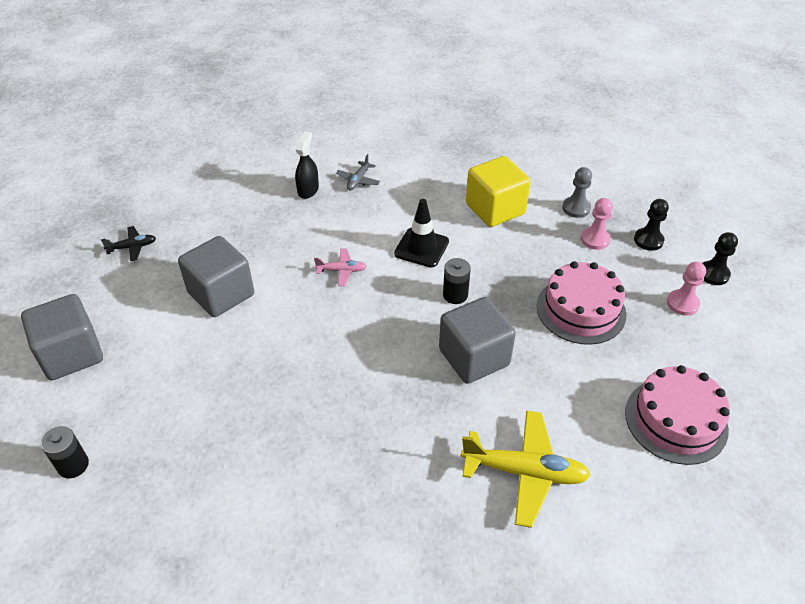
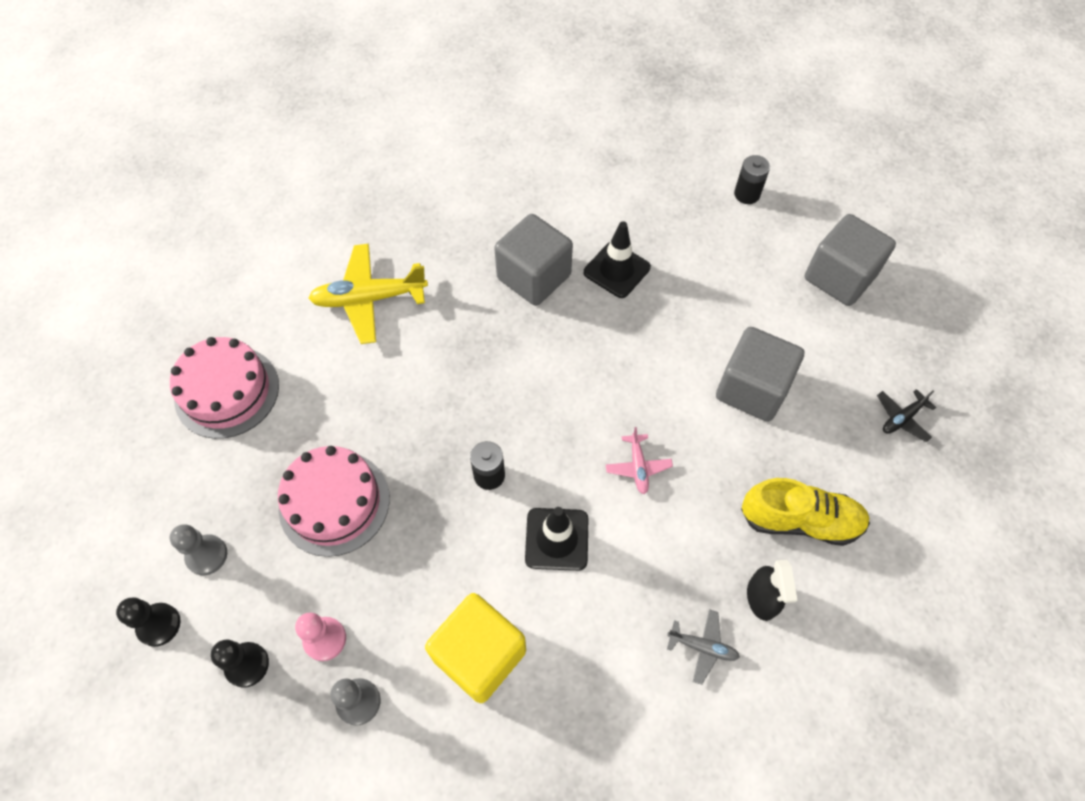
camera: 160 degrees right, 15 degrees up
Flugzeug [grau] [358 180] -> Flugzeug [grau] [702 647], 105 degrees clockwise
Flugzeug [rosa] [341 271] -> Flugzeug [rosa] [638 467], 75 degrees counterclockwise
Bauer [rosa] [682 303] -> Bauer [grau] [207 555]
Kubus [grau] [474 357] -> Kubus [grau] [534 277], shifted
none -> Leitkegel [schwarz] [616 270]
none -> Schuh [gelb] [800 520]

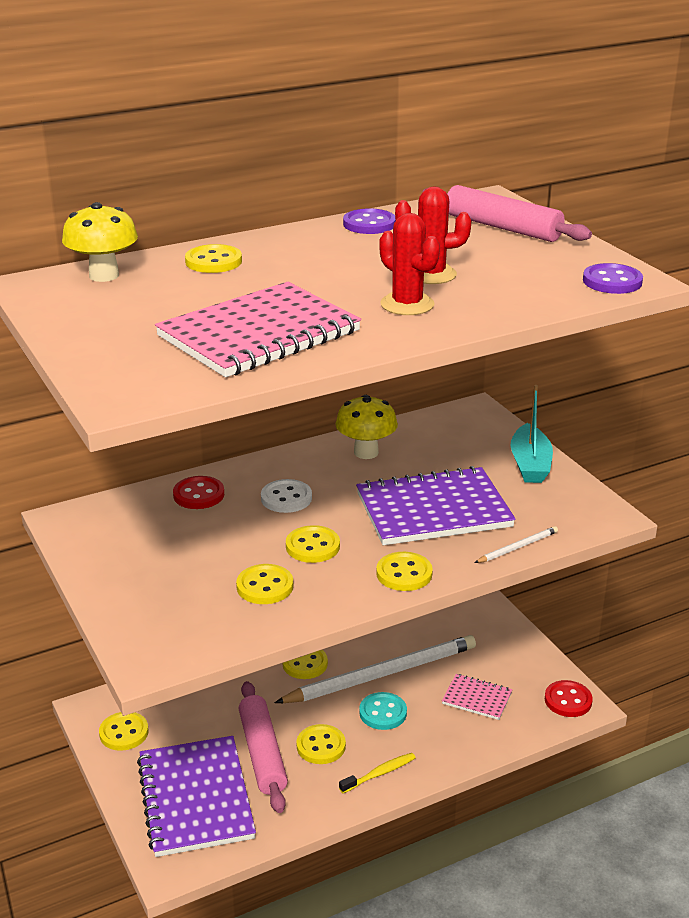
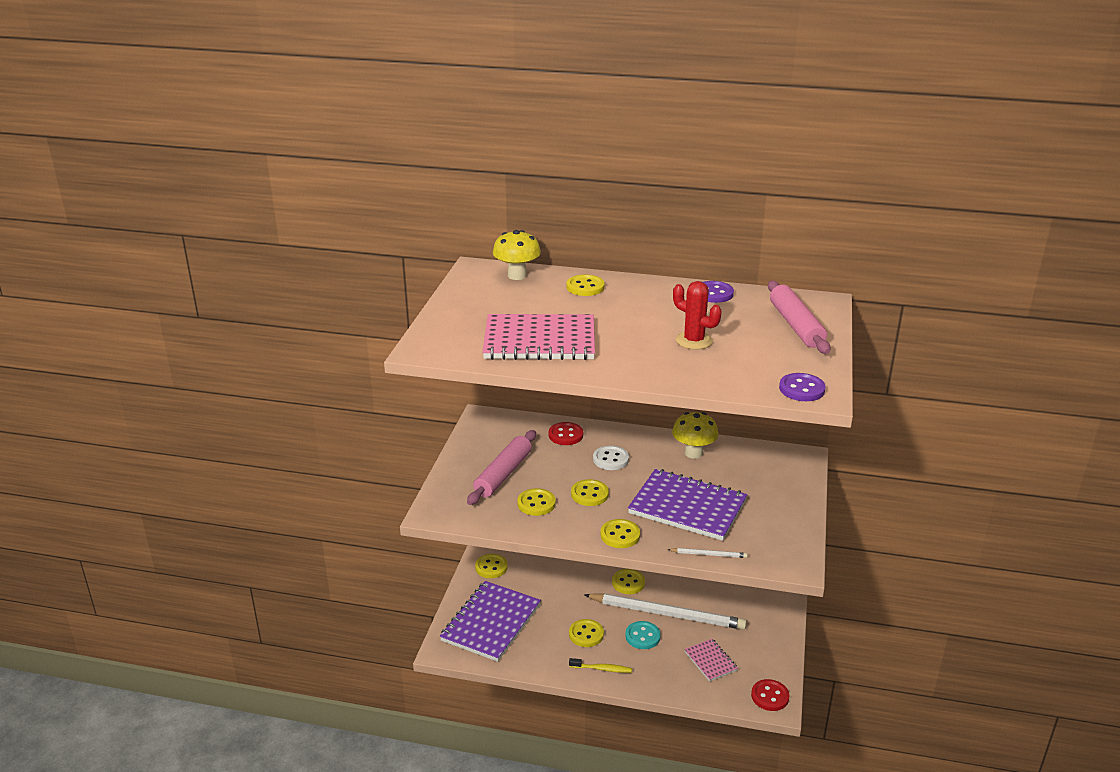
camera: 40 degrees right, 0 degrees up
Kaktus [rot] [407 304] -> none
Boot [türkis] [530 464] -> none
Nudelholz [rosa] [262 754] -> Nudelholz [rosa] [503 474], shifted

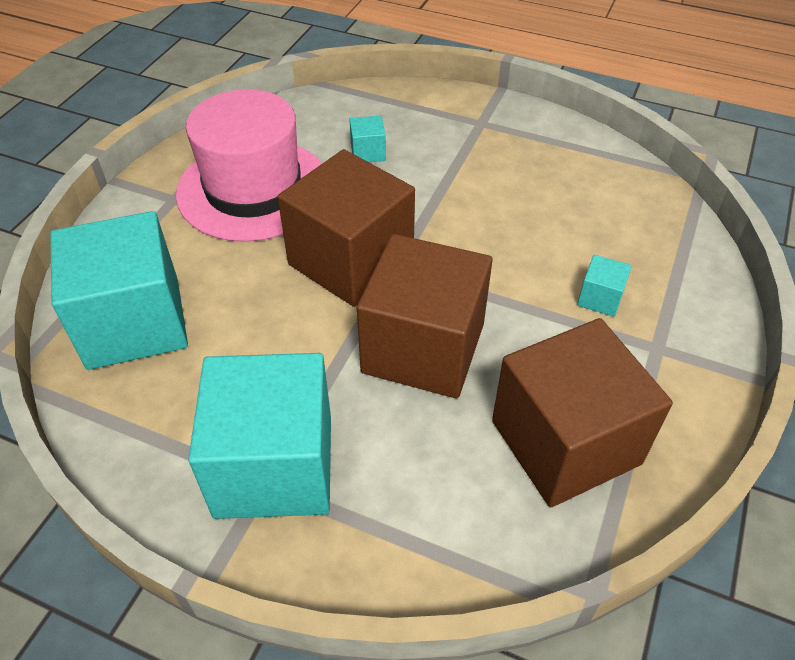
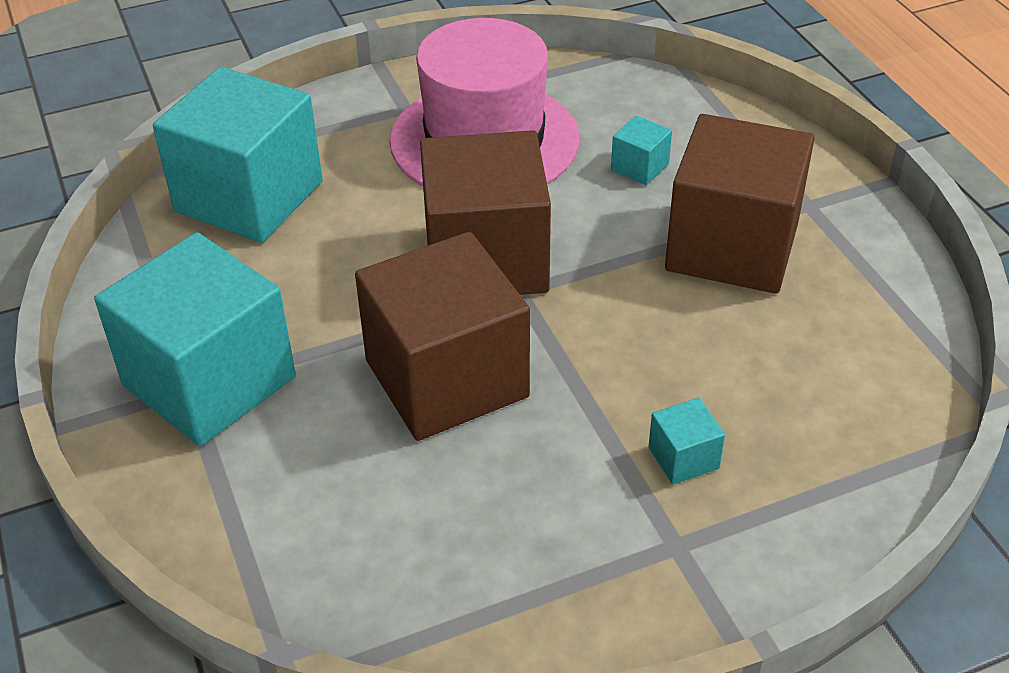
camera: 45 degrees right, 5 degrees down
Kubus [braun] [565 442] -> Kubus [braun] [732 246], shifted

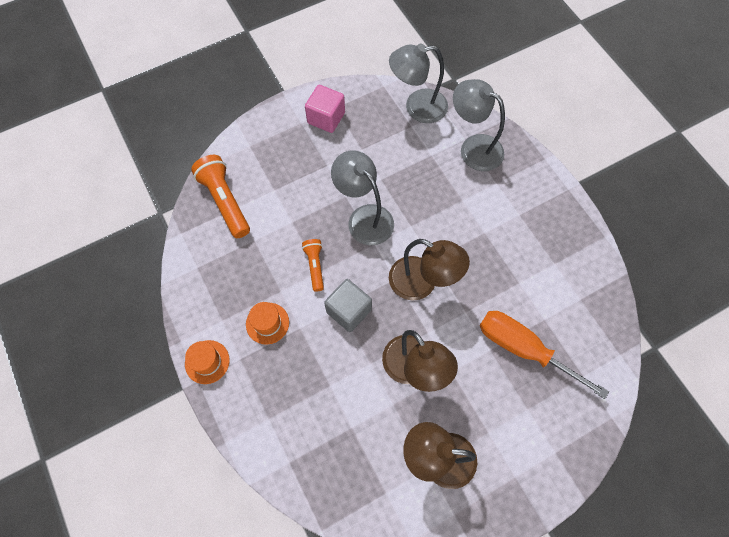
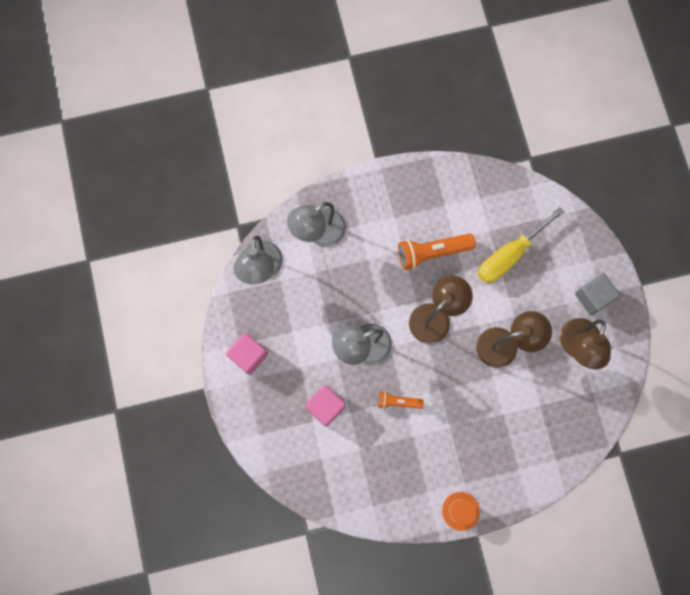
camera: 75 degrees left, 10 degrees up
Taschenlampe [orange] [225 201] -> Taschenlampe [orange] [432 252], shifted
Kubus [grau] [349 311] -> Kubus [grau] [593 297], shifted
Hut [orange] [267 323] -> none
Schraubenzieher [orange] [524 349] -> Schraubenzieher [gelb] [509 255]
none -> Kubus [rosa] [326 407]

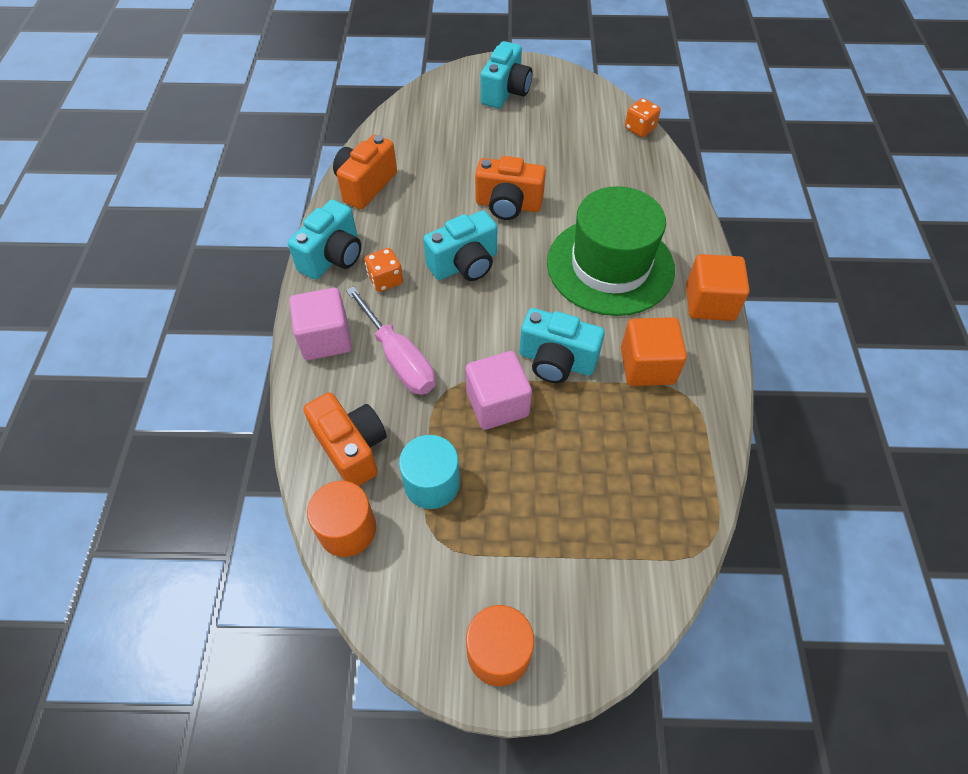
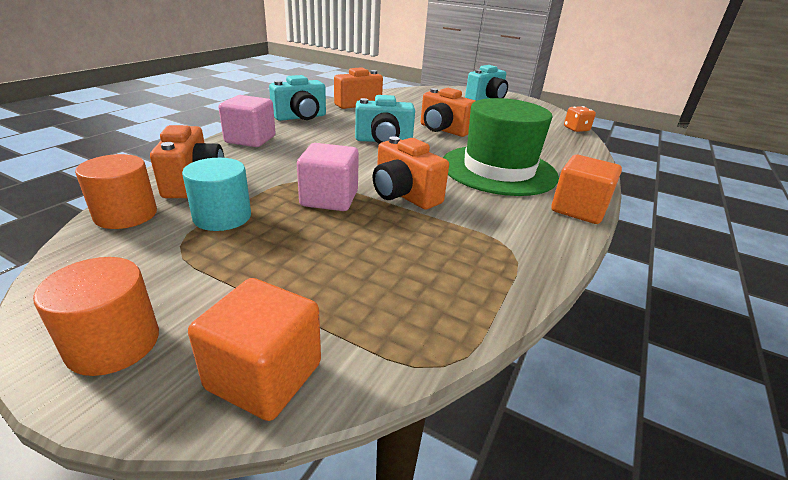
camera: 25 degrees right, 25 degrees down
Spielwürfel [orange] [385 280] -> none
Schraubenzieher [rosa] [399 359] -> none
Kamera [türkis] [556 361] -> Kamera [orange] [404 195]
Kubus [orange] [647 366] -> Kubus [orange] [264 376], shifted

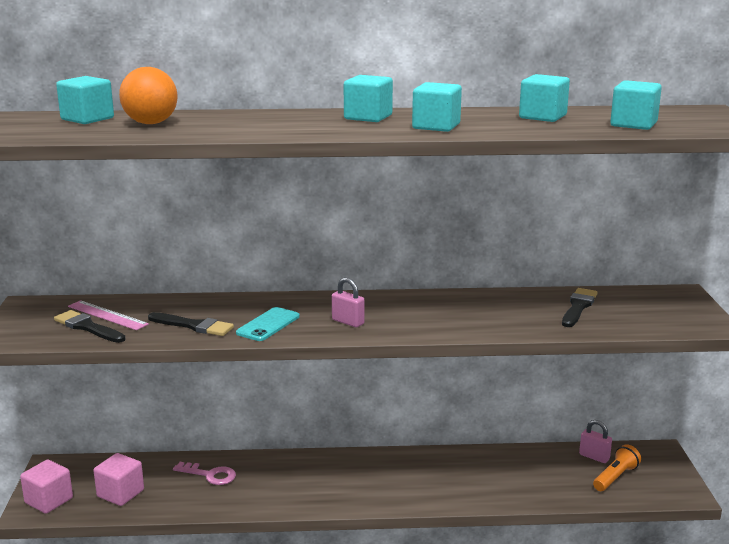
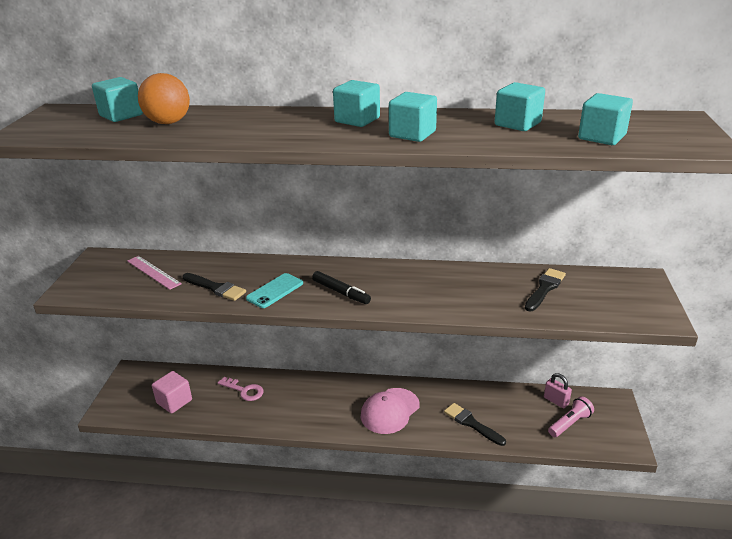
camera: 10 degrees right, 10 degrees up
Vorhängeschloss [rosa] [348 322] -> Filzstift [schwarz] [341 292]
Pinsel [schwarz] [88 327] -> Pinsel [schwarz] [472 423], shifted
Taschenlampe [orange] [615 477] -> Taschenlampe [rosa] [570 423]
Kubus [rosa] [49 500] -> none
none -> Kappe [rosa] [390 411]

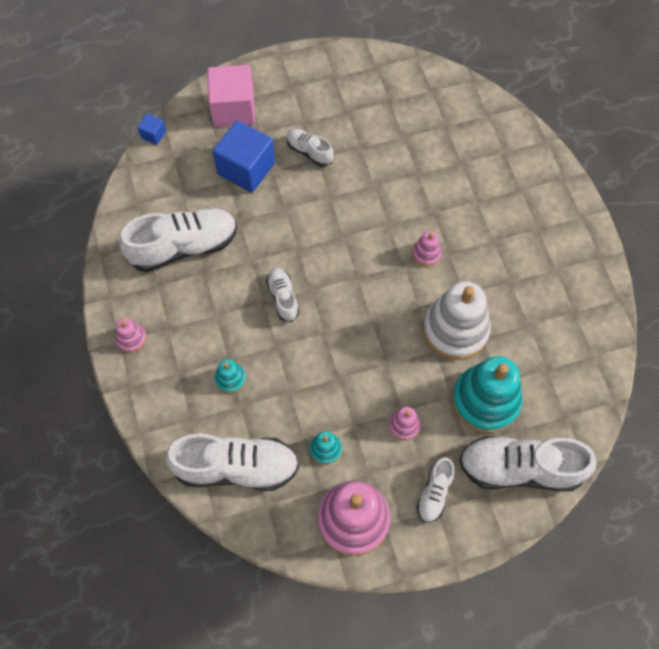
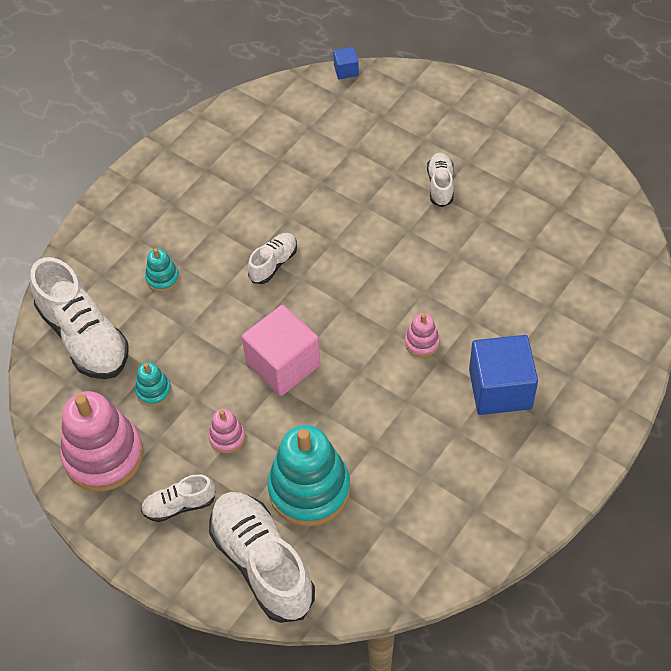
camera: 55 degrees right, 10 degrees down
Kubus [rosa] [233 109] -> Kubus [rosa] [283 364], shifted
Kubus [blau] [246 168] -> Kubus [blau] [500 389], shifted
Schuh [weiß] [184 246] -> none
Stapelspielzeug [weiß] [455 329] -> none
Stapelspielzeug [rosa] [131 338] -> none

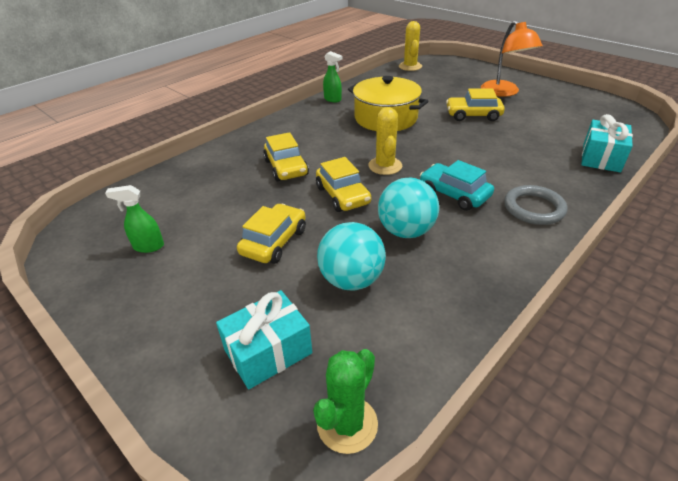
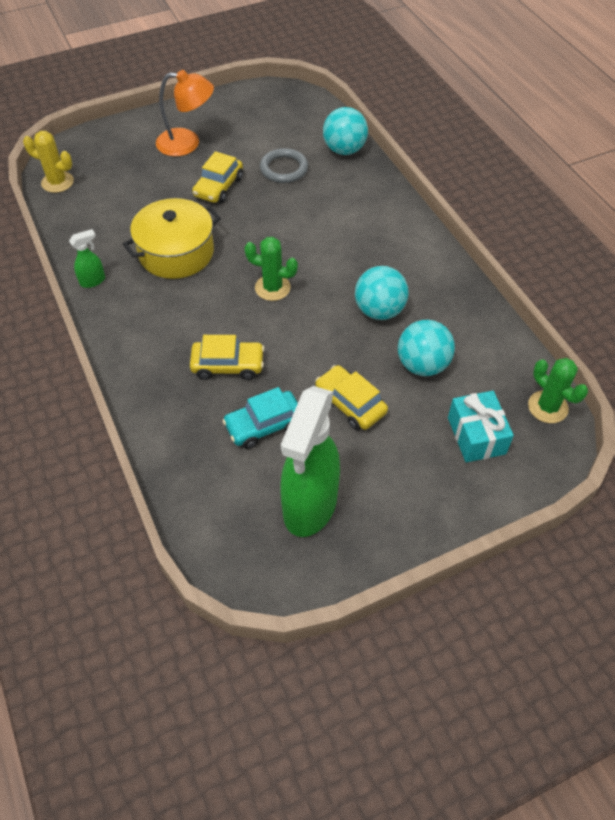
camera: 70 degrees left, 15 degrees up
Kaktus [gelb] [385 166] -> Kaktus [grün] [272 288]
Geschenk [türkis] [601 158] -> Ball [türkis] [344 150]
Auto [gelb] [343 195] -> none
Auto [türkis] [454 194] -> Auto [türkis] [264 425], shifted
Sprühflasche [grün] [148 246] -> Sprühflasche [grün] [309 506], x2.41
Ring [grau] [533 208] -> Ring [grau] [284 169], shifted

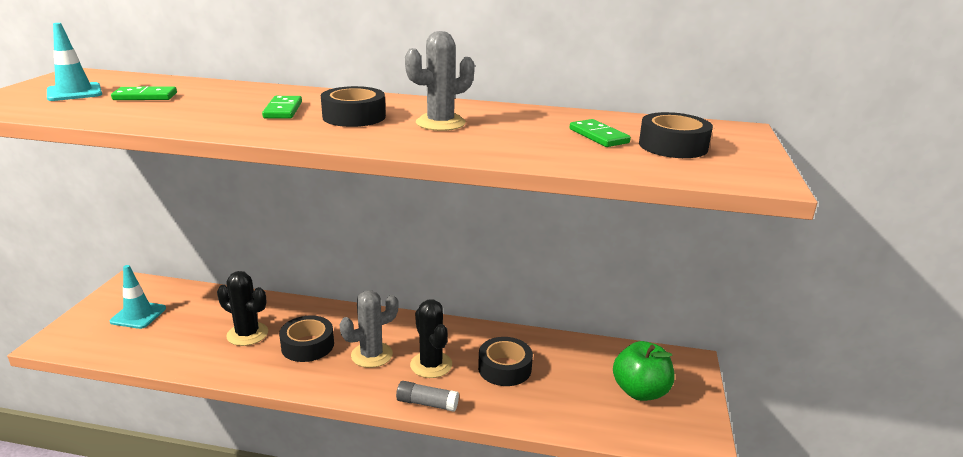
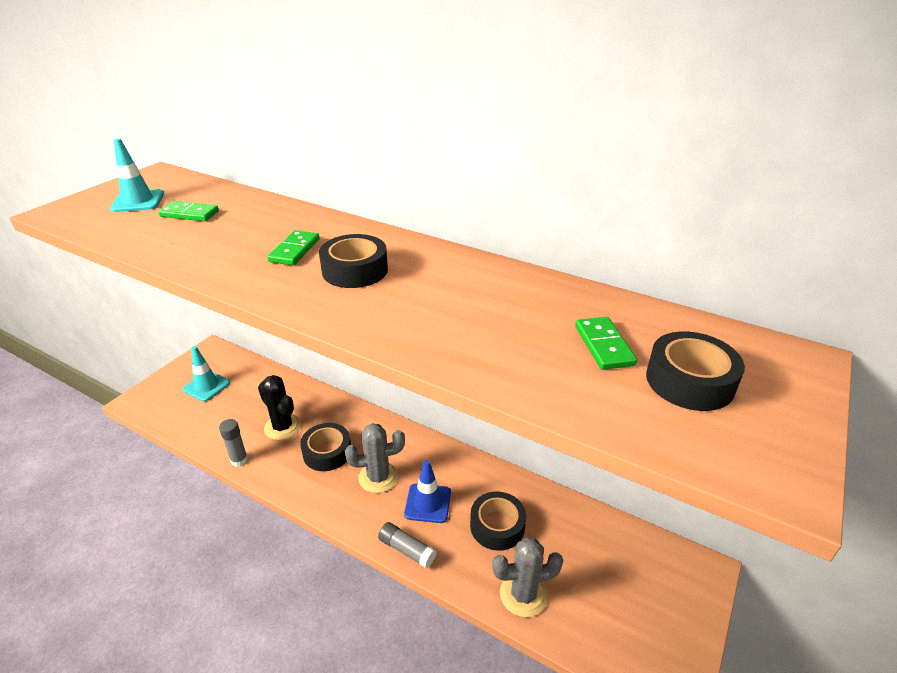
camera: 20 degrees right, 10 degrees up
Kaktus [grau] [440 123] -> Kaktus [grau] [523 594], shifted
Kaktus [schwarz] [431 365] -> Leitkegel [blau] [428 503]
Apfel [grün] [640 391] -> none
none -> Klebestift [grau] [239 460]

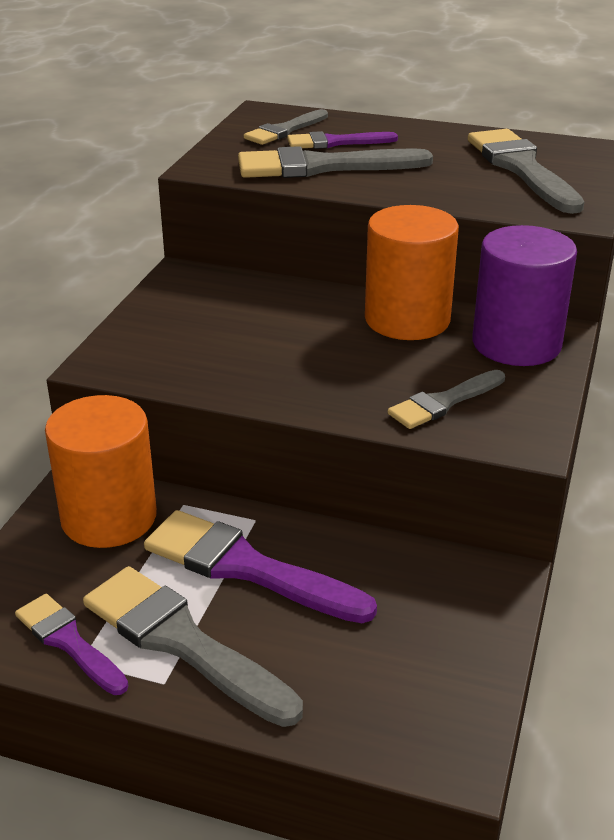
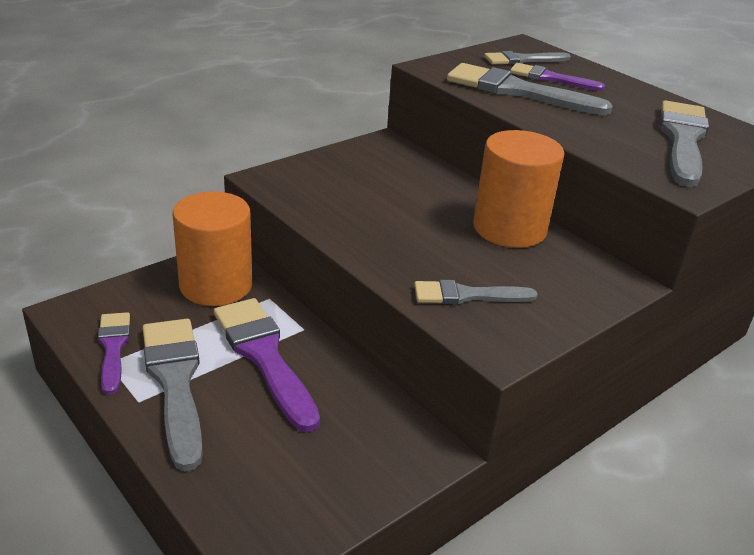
camera: 30 degrees right, 0 degrees up
Vollzylinder [lila] [516 344] -> none

